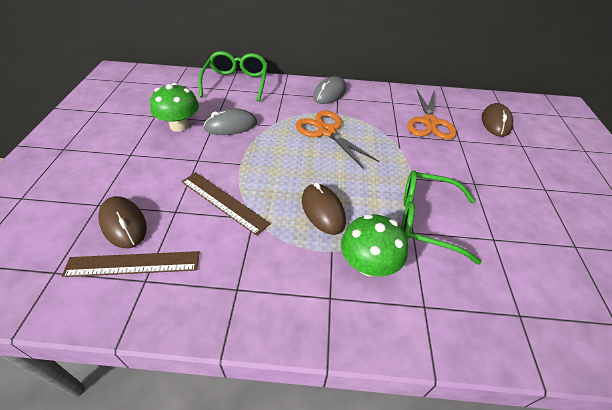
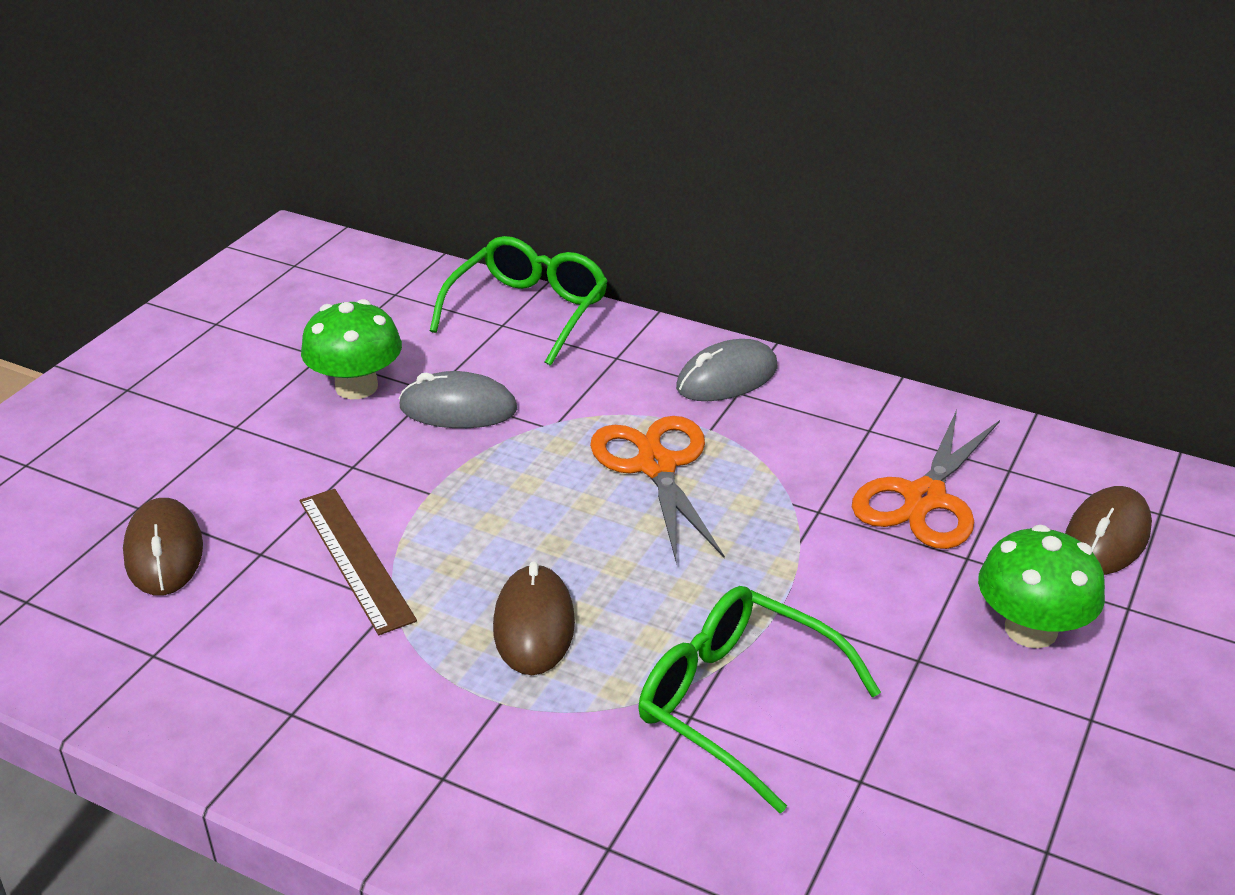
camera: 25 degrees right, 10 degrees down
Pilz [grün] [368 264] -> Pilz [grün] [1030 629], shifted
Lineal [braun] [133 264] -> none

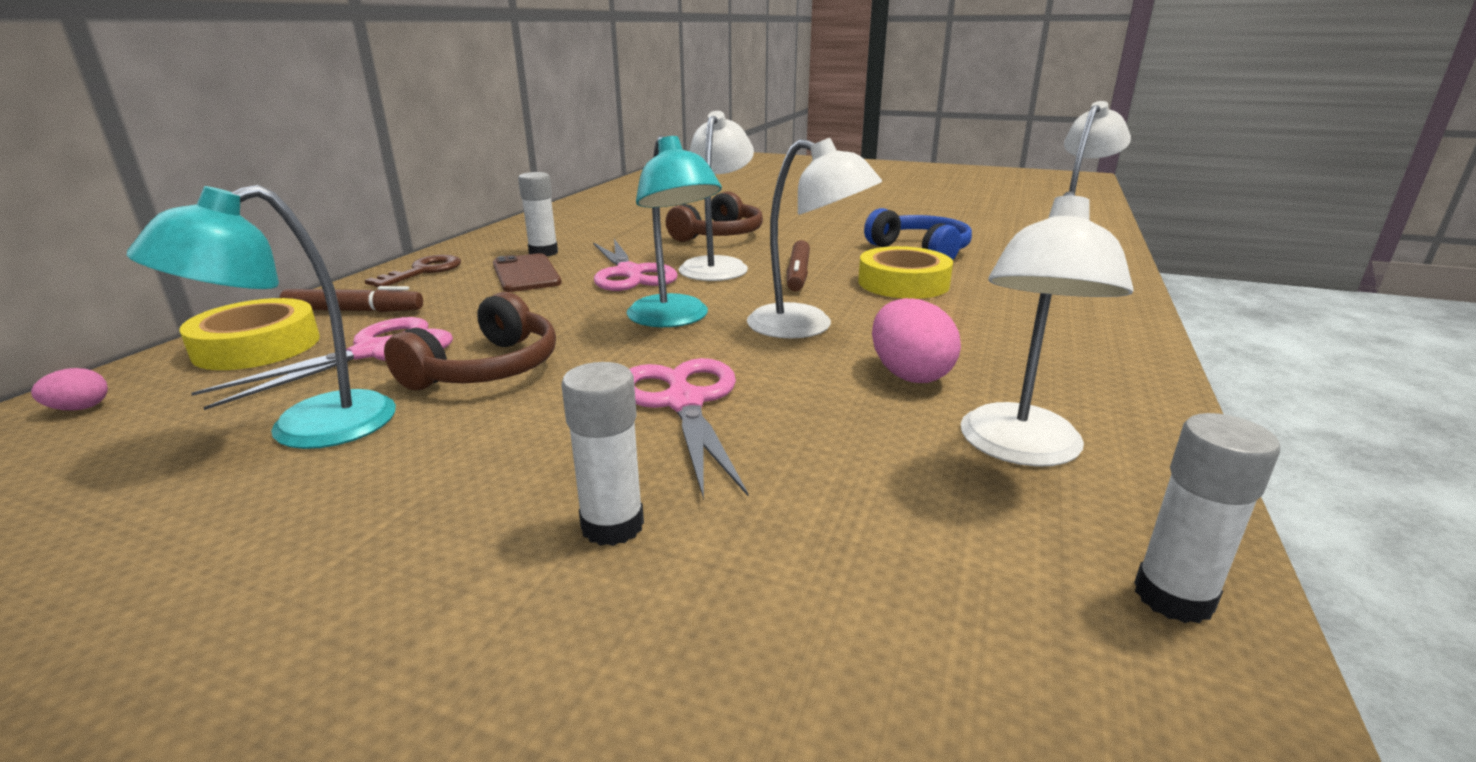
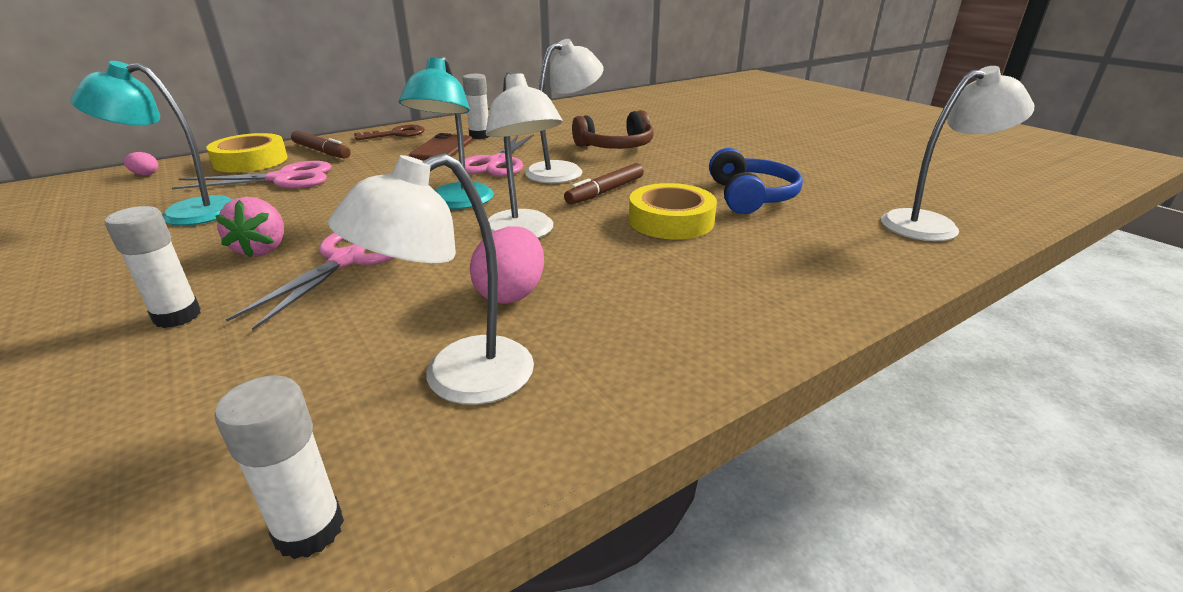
camera: 35 degrees right, 5 degrees up
Kopfhörer [braun] [487 369] -> none
none -> Erdbeere [rosa] [262 249]

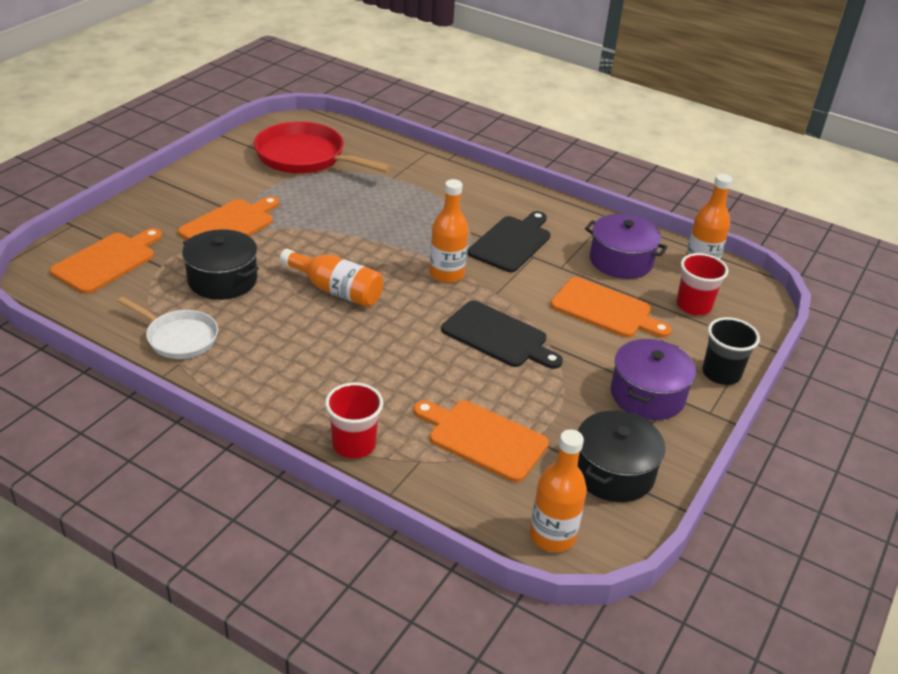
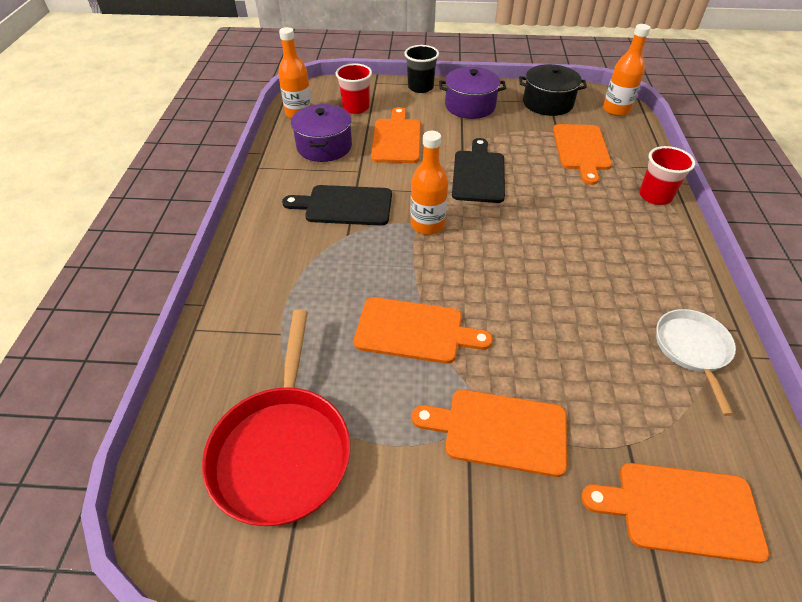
camera: 115 degrees left, 10 degrees up
Kochtopf [schwarz] [222 280] -> none
Flasche [orange] [336 290] -> none
none -> Schneidebrett [orange] [414 331]

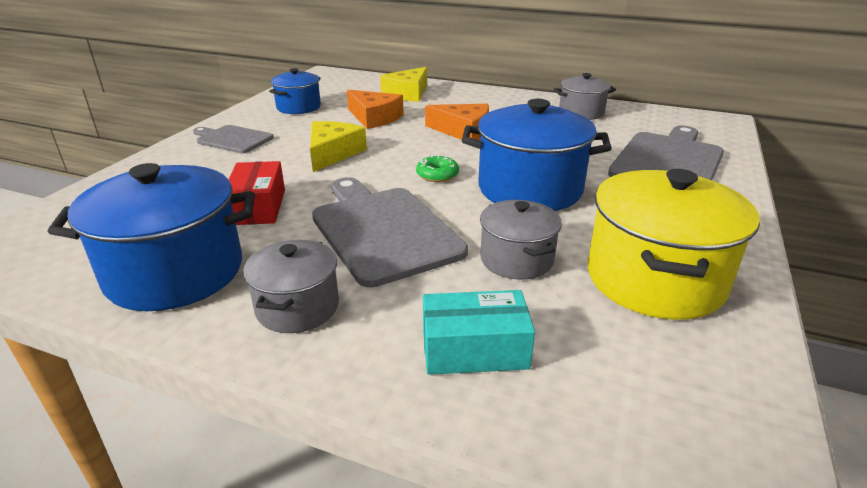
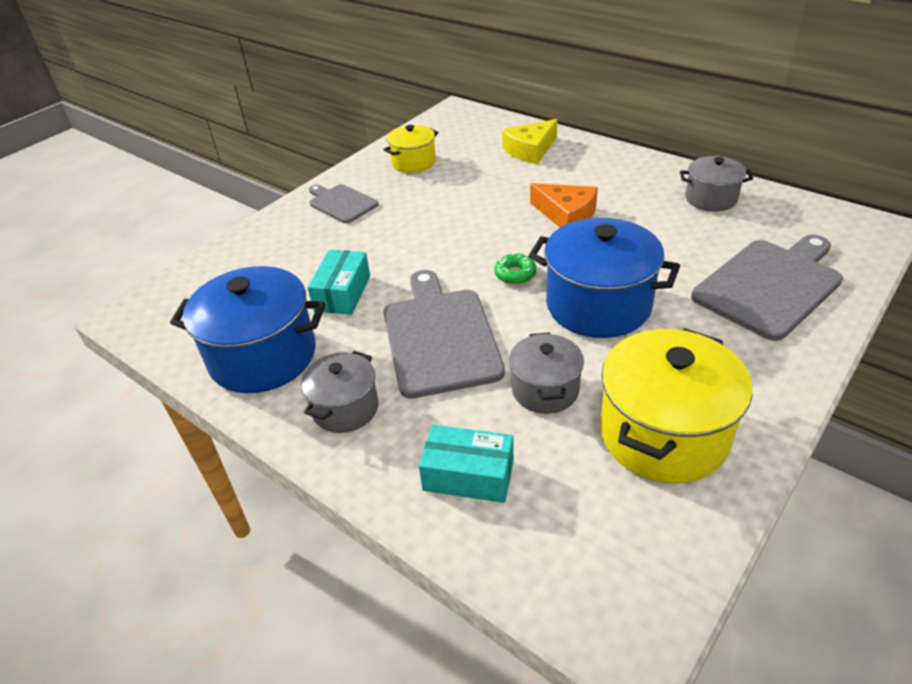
camera: 20 degrees right, 10 degrees up
Kochtopf [blau] [298 107] -> Kochtopf [gelb] [413 162]
Käse [orange] [374 118] -> none
Käse [gelb] [332 153] -> none
Schachtel [rot] [258 207] -> Schachtel [türkis] [342 293]

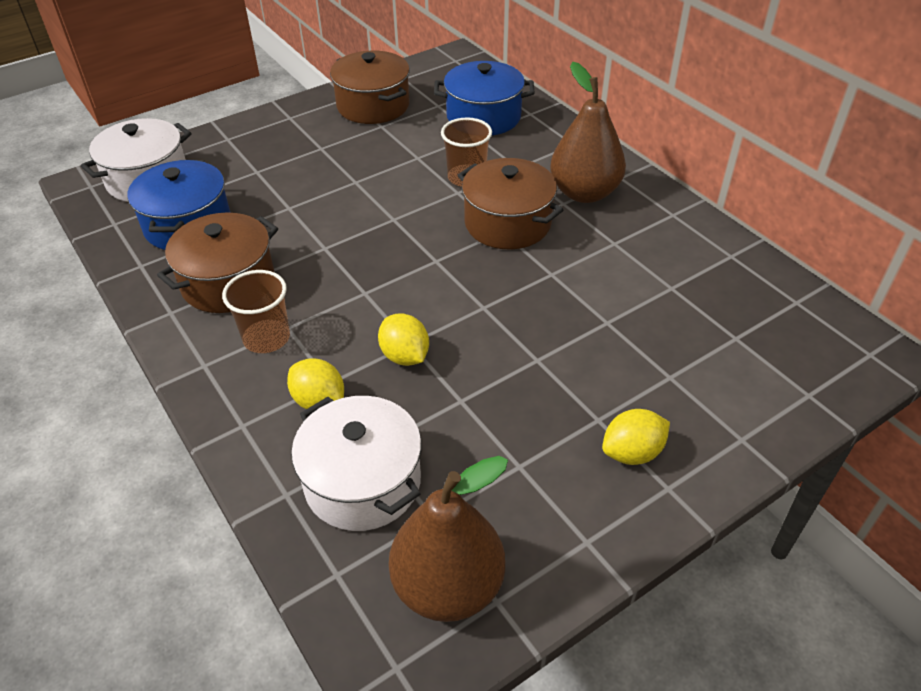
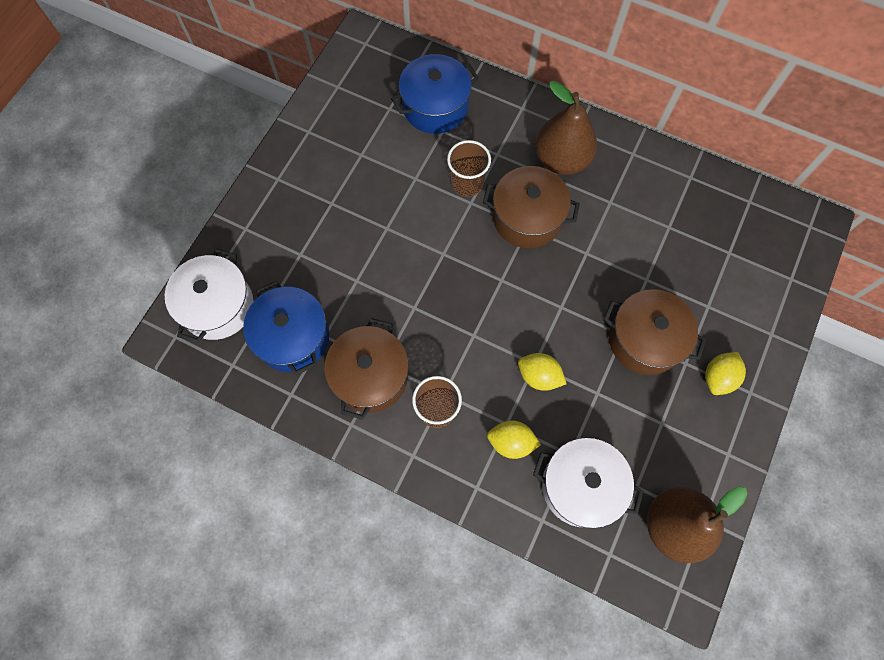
camera: 30 degrees left, 25 degrees up
Kochtopf [braun] [373 106] -> Kochtopf [braun] [645 340], shifted

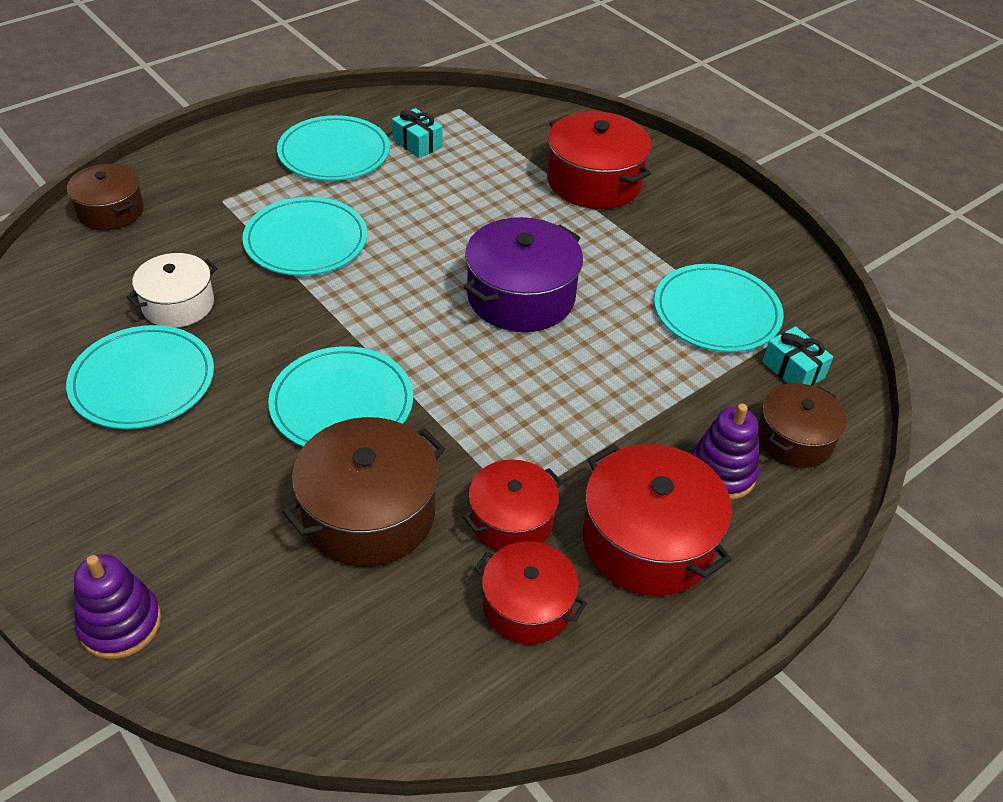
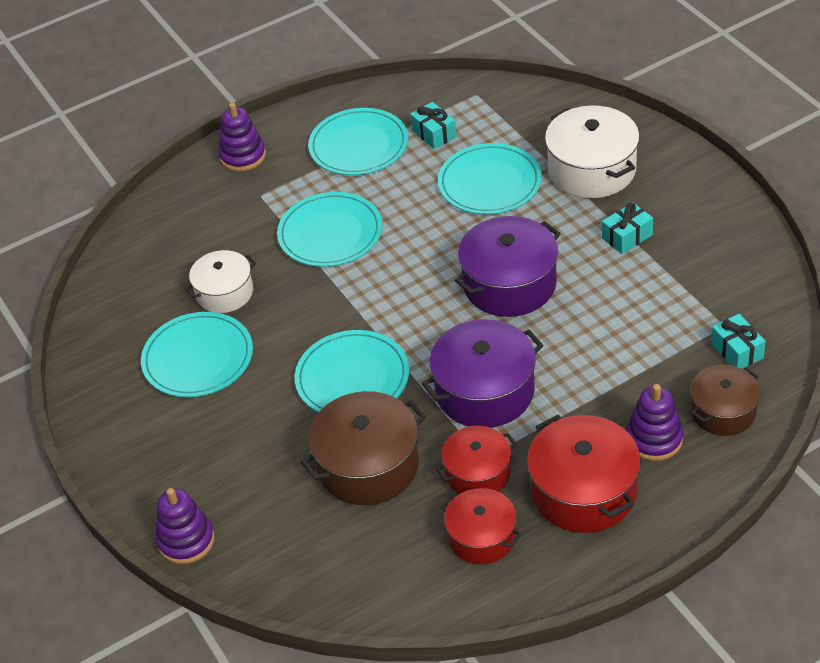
camera: 15 degrees right, 0 degrees up
Kochtopf [rot] [594 181] -> Kochtopf [weiß] [592 170]
Kochtopf [braun] [110 211] -> none
Teller [türkis] [716 312] -> Teller [türkis] [489 183], shifted
none -> Stapelspielzeug [lila] [243 156]
none -> Geschenk [türkis] [627 237]
none -> Kochtopf [lila] [485 391]

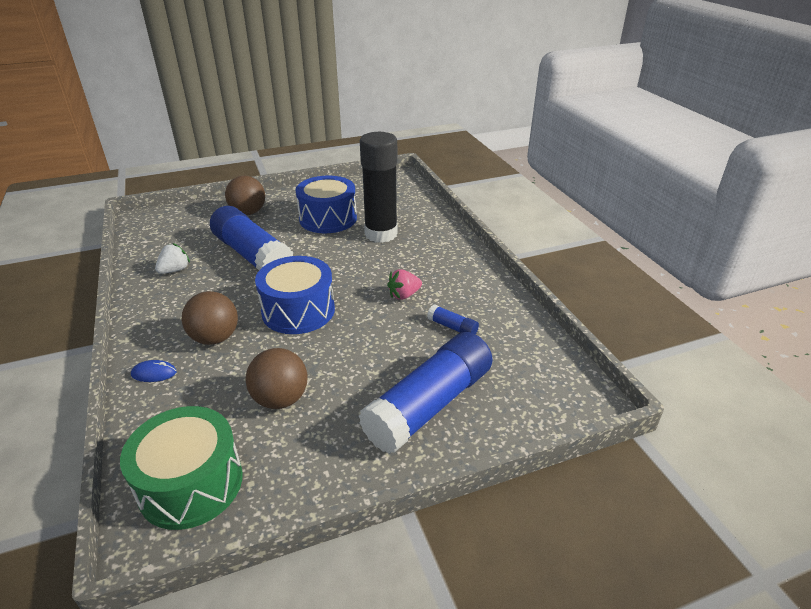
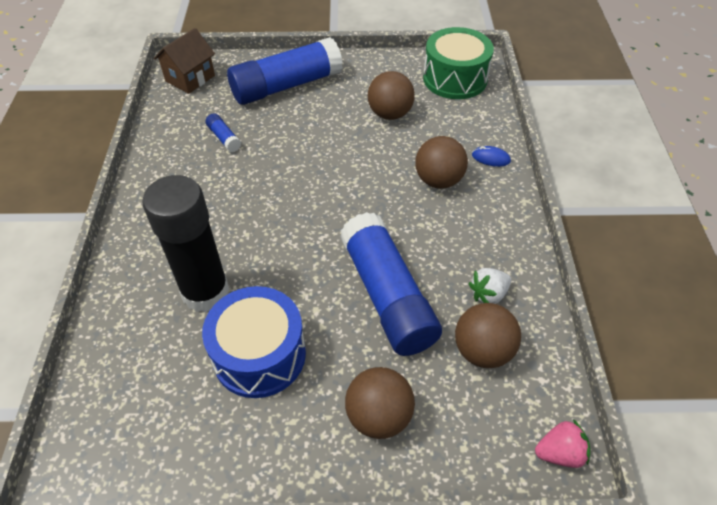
camera: 160 degrees left, 15 degrees up
Trommel [blau] [298 311] -> none
Erdbeere [rosa] [404 295] -> Erdbeere [rosa] [559 453], shifted
none -> Haus [braun] [190 78]
none -> Ball [braun] [482 351]

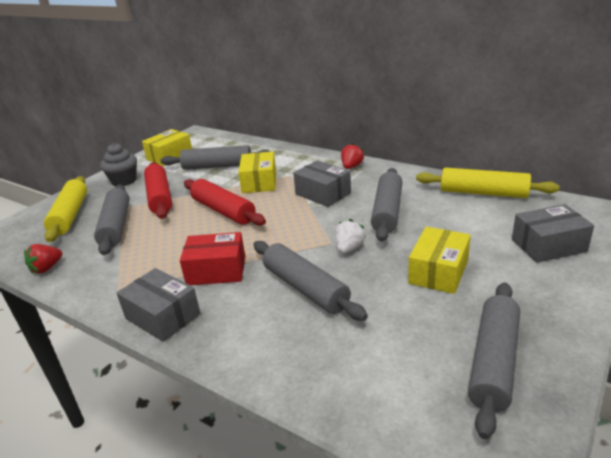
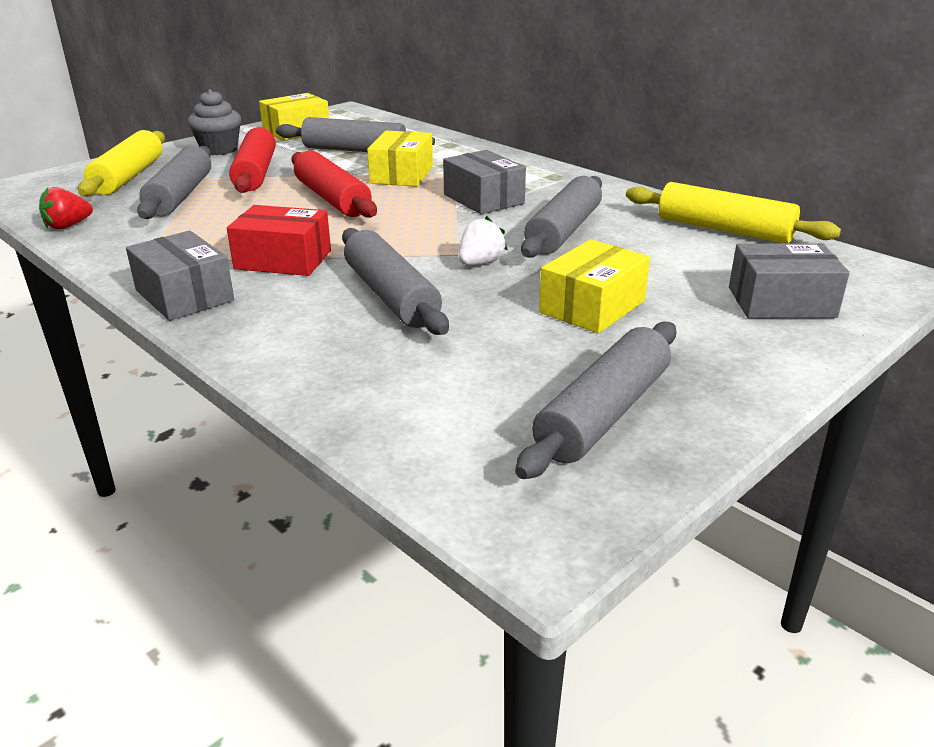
camera: 10 degrees right, 0 degrees up
Erdbeere [rot] [351 167] -> none

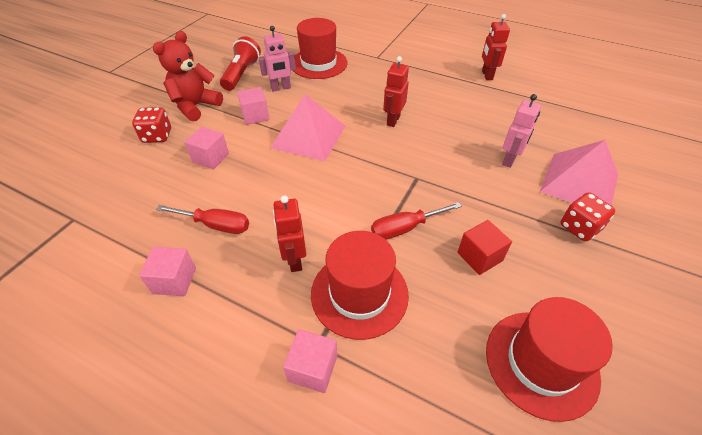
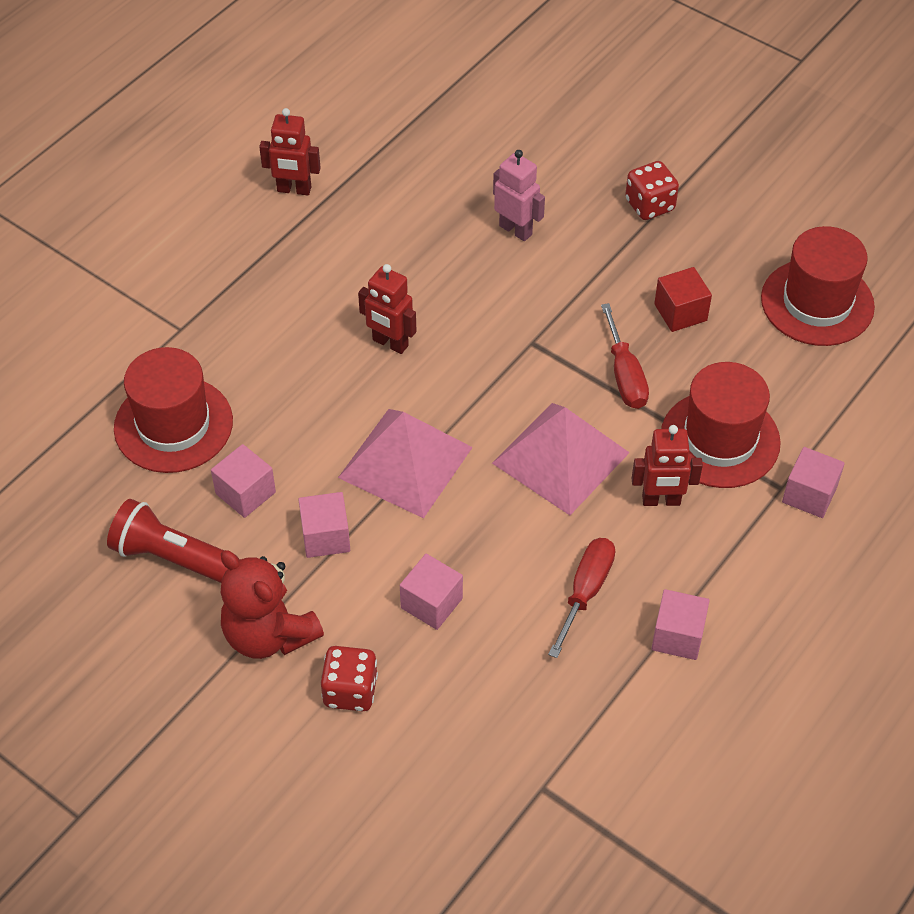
camera: 80 degrees left, 5 degrees up
Roboter [rosa] [281 88] -> Kubus [rosa] [245 493]
Pyramide [rosa] [579 182] -> Pyramide [rosa] [560 458], shifted

